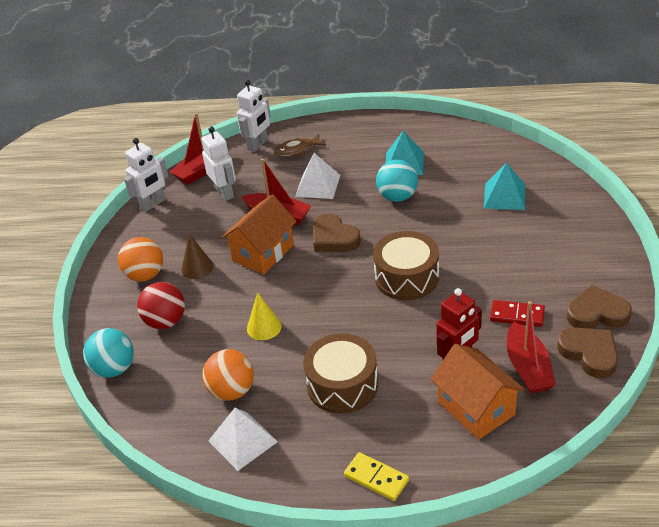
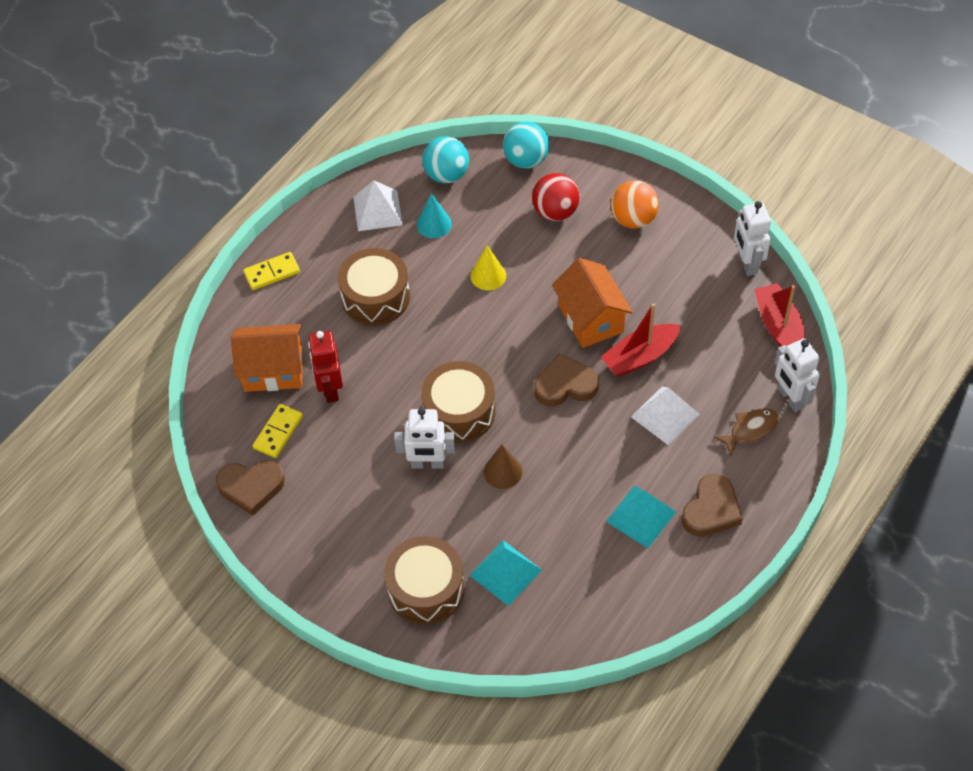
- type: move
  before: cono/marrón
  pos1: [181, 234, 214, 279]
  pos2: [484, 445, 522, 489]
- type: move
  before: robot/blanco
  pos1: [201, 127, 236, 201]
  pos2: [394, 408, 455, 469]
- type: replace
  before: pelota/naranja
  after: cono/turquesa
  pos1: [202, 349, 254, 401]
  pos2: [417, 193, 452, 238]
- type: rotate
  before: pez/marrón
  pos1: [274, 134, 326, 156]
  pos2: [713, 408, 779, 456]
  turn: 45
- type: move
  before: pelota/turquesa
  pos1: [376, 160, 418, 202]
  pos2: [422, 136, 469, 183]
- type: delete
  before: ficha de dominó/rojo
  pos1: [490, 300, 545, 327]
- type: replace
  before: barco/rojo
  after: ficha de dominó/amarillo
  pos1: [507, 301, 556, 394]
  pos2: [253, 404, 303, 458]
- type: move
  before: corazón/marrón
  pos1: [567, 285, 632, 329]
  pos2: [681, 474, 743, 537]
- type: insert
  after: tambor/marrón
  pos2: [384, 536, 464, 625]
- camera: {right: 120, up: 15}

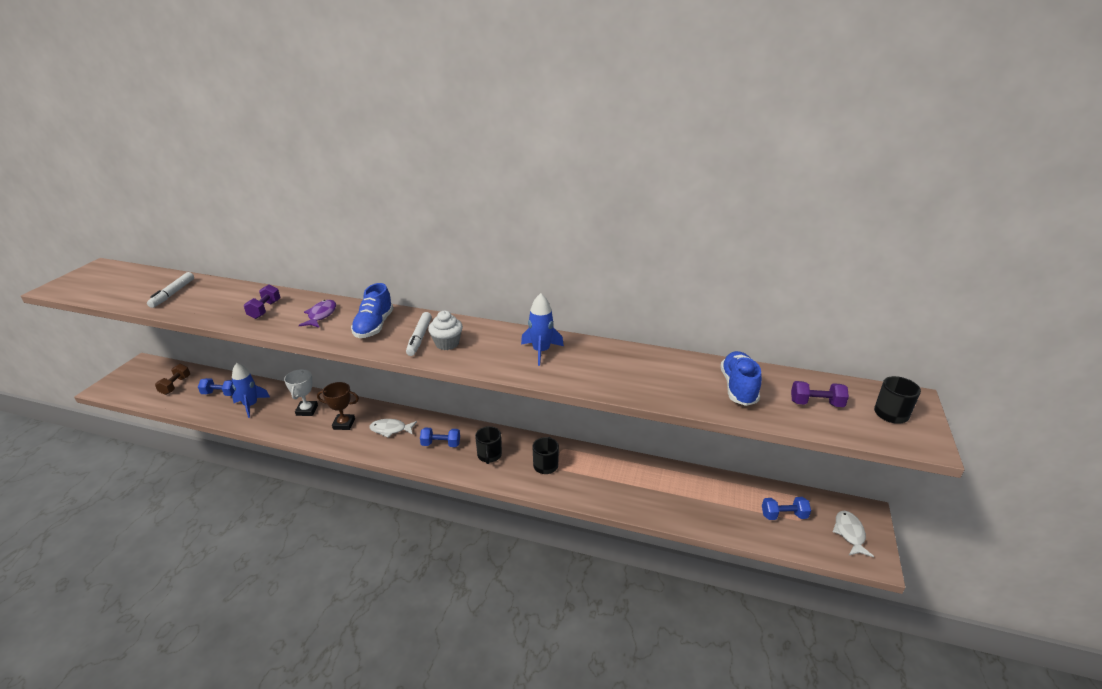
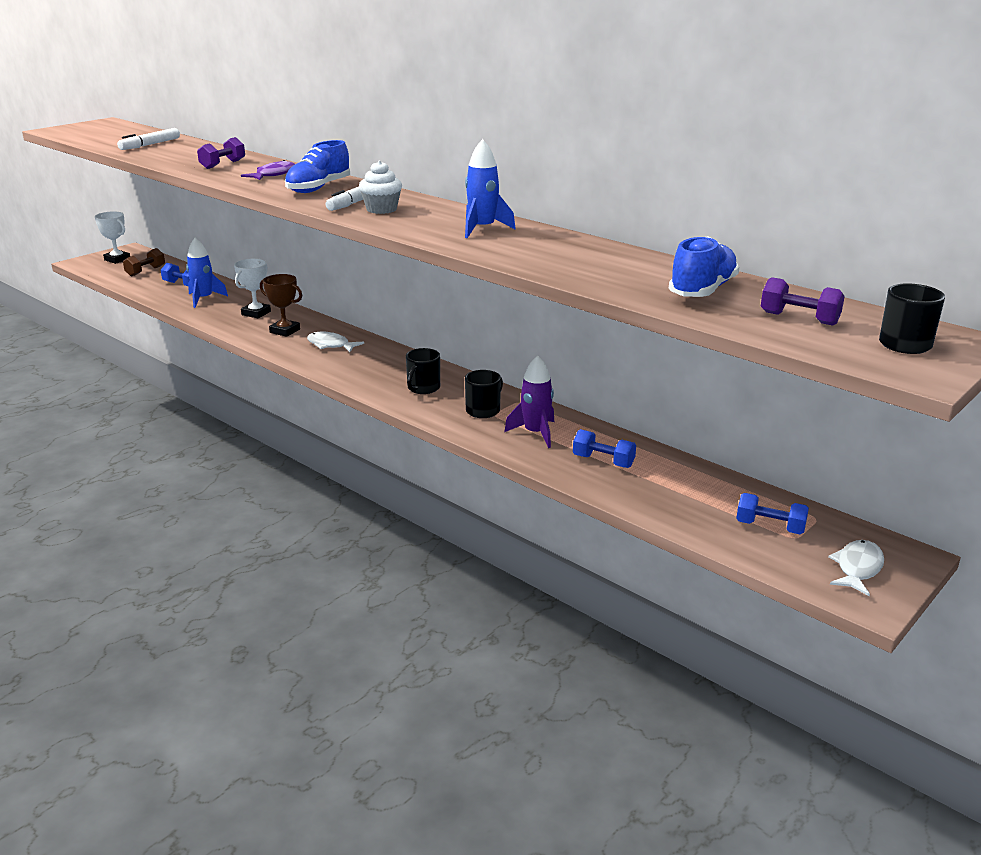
- type: move
  before: mancuerna/azul
  pos1: [420, 428, 460, 447]
  pos2: [573, 429, 636, 468]
- type: insert
  after: trofeo/blanco
  pos2: [95, 211, 130, 264]
- type: insert
  after: cohete/morado
  pos2: [504, 355, 554, 448]
- camera: {right: 25, up: -5}

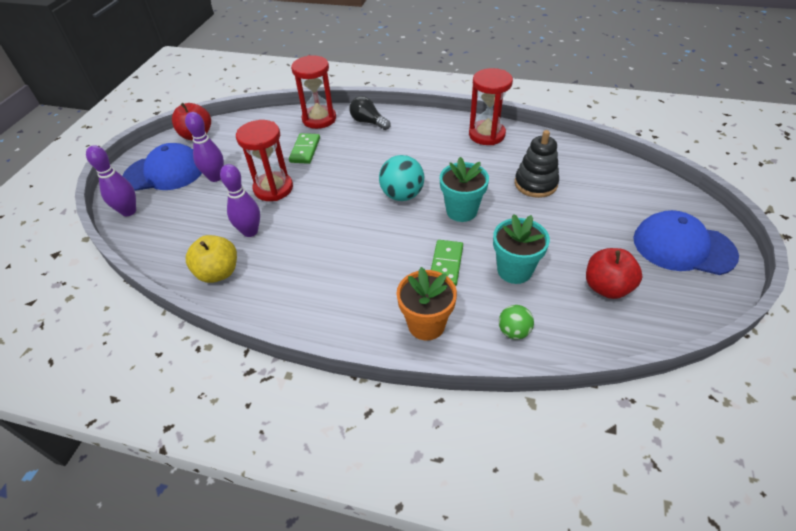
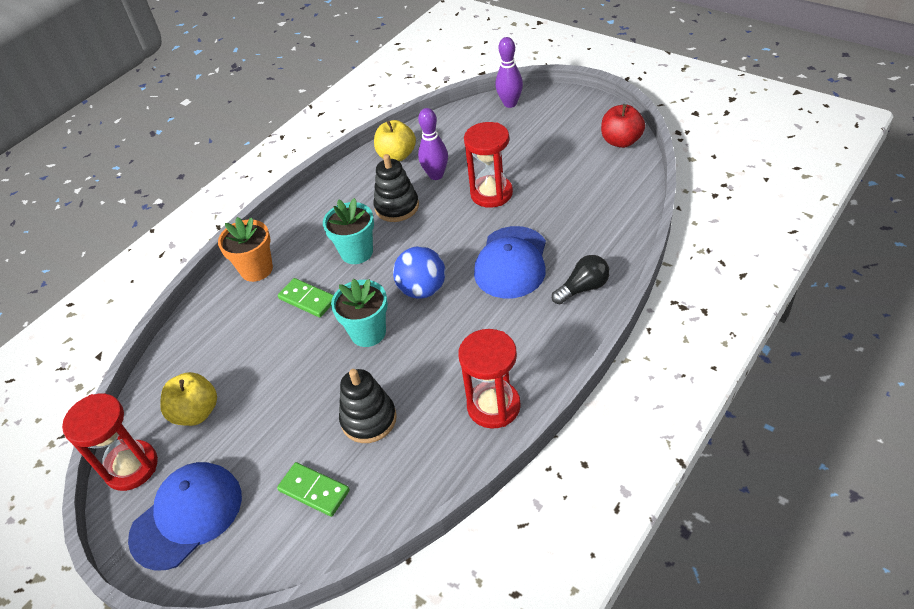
- type: move
  before: gorra/azul
  pos1: [123, 143, 202, 191]
  pos2: [474, 226, 546, 298]
- type: delete
  before: bolo/morado
  pos1: [185, 112, 224, 182]
- type: move
  before: ficha de dominó/verde
  pos1: [289, 133, 320, 164]
  pos2: [277, 462, 350, 517]
- type: move
  before: reloj de arena/rojo
  pos1: [291, 55, 336, 129]
  pos2: [62, 394, 158, 491]
- type: recolor
  before: pelota/turquesa
  after: pelota/azul
  pos1: [379, 155, 424, 201]
  pos2: [393, 246, 445, 299]
- type: move
  before: maceta/turquesa
  pos1: [493, 214, 550, 284]
  pos2: [323, 198, 374, 264]
- type: delete
  before: pelota/verde
  pos1: [499, 305, 534, 339]
- type: recolor
  before: manzana/rojo
  after: manzana/amarillo
  pos1: [586, 248, 642, 299]
  pos2: [160, 372, 217, 426]
- type: insert
  after: juguete apilable/negro
  pos2: [373, 154, 419, 222]
- camera: {right: 115, up: 0}

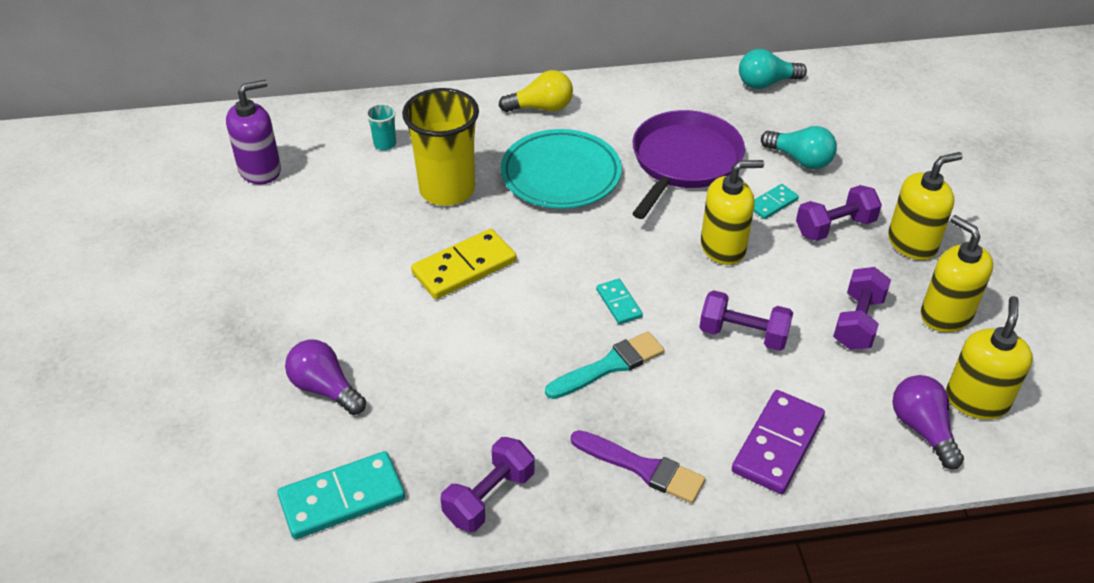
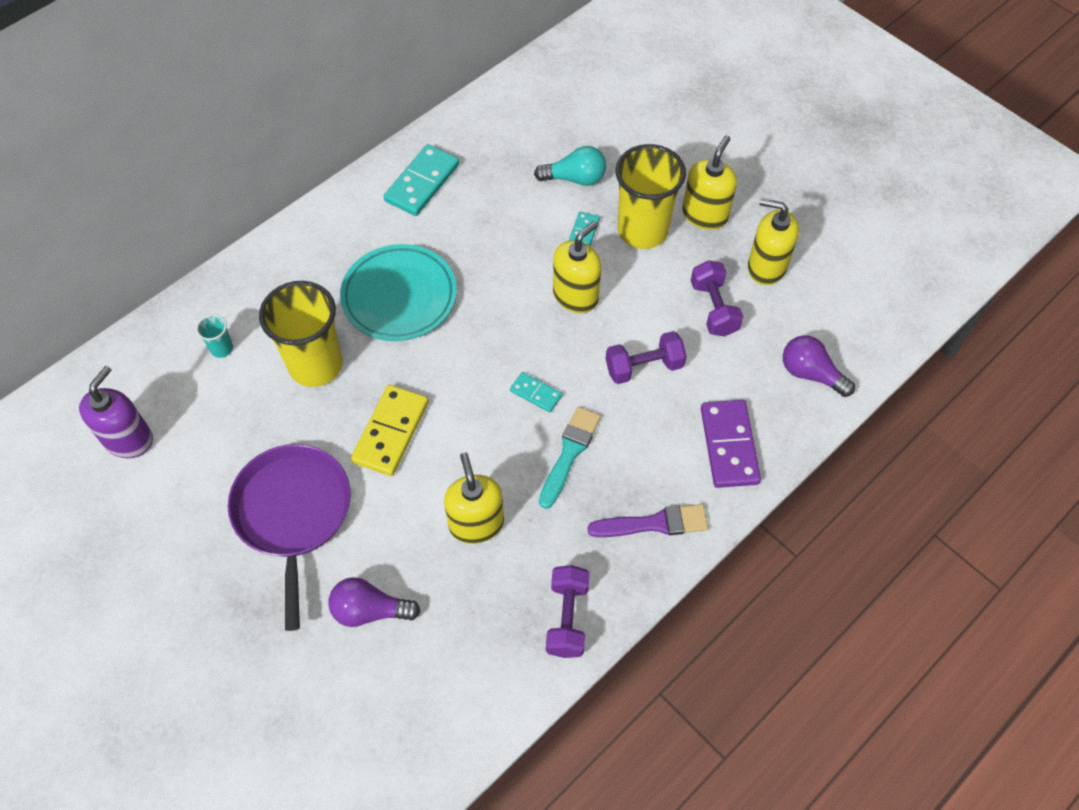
- type: move
  before: ficha de dominó/turquesa
  pos1: [277, 451, 405, 539]
  pos2: [383, 144, 459, 216]
- type: delete
  before: bombilla/amarillo
  pos1: [499, 70, 573, 112]
- type: move
  before: sartén/morado
  pos1: [632, 110, 745, 219]
  pos2: [228, 444, 351, 631]
- type: delete
  before: bombilla/turquesa
  pos1: [739, 49, 807, 89]
- type: replace
  before: mancuerna/morado
  after: vaso/amarillo
  pos1: [796, 185, 882, 241]
  pos2: [615, 144, 686, 249]
- type: move
  before: dispensador de jabón/amarillo
  pos1: [946, 296, 1033, 420]
  pos2: [444, 453, 504, 544]
- camera: {right: -35, up: 15}

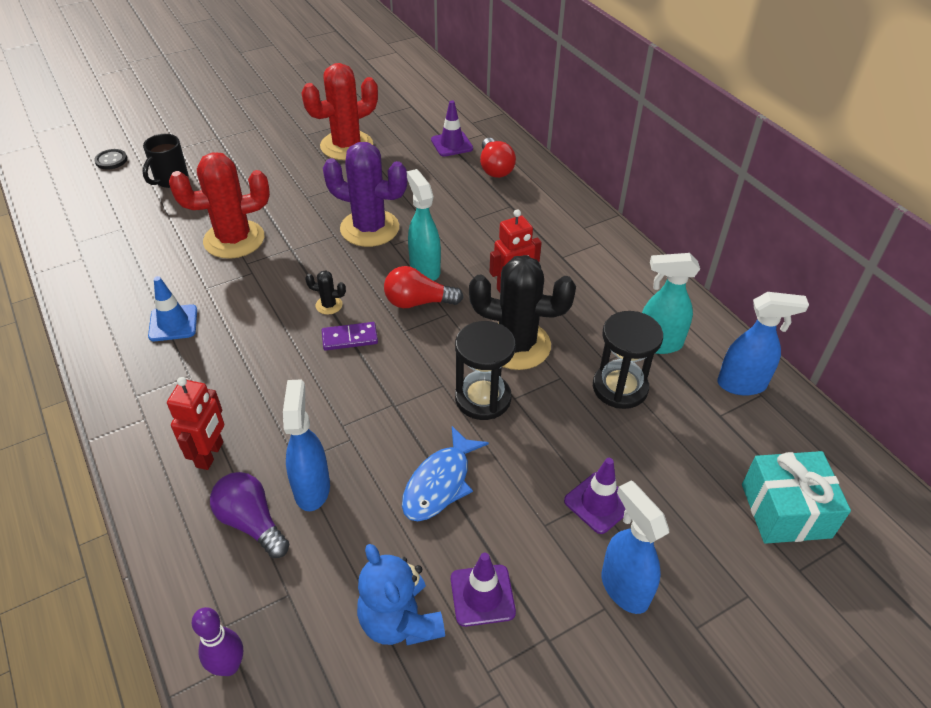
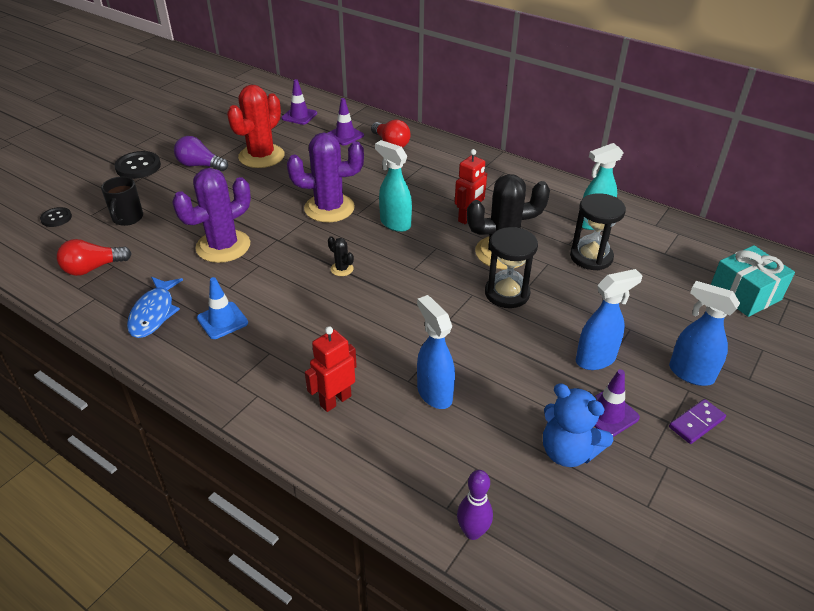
- type: rotate
  before: robot/rojo
  pos1: [167, 377, 224, 470]
  pos2: [305, 326, 357, 412]
  turn: -120
- type: recolor
  before: cactus/rojo
  after: cactus/morado
  pos1: [169, 152, 270, 259]
  pos2: [172, 168, 251, 263]
- type: move
  before: bombilla/morado
  pos1: [210, 472, 289, 558]
  pos2: [174, 136, 228, 171]
- type: rotate
  before: cactus/negro
  pos1: [305, 270, 346, 315]
  pos2: [328, 236, 354, 276]
  turn: 60
- type: move
  before: ficha de dominó/morado
  pos1: [322, 322, 378, 351]
  pos2: [669, 399, 726, 444]
- type: move
  before: bombilla/rojo
  pos1: [384, 266, 464, 308]
  pos2: [57, 239, 132, 276]
- type: move
  before: pez/azul
  pos1: [402, 426, 489, 521]
  pos2: [127, 277, 183, 338]
- type: move
  before: cono de tráfico/morado
  pos1: [564, 458, 625, 534]
  pos2: [281, 79, 317, 125]
- type: move
  before: pulverizador/azul
  pos1: [717, 292, 809, 396]
  pos2: [576, 269, 643, 370]
- type: insert
  after: botón/negro
  pos2: [114, 151, 161, 179]
- camera: {right: -25, up: -5}

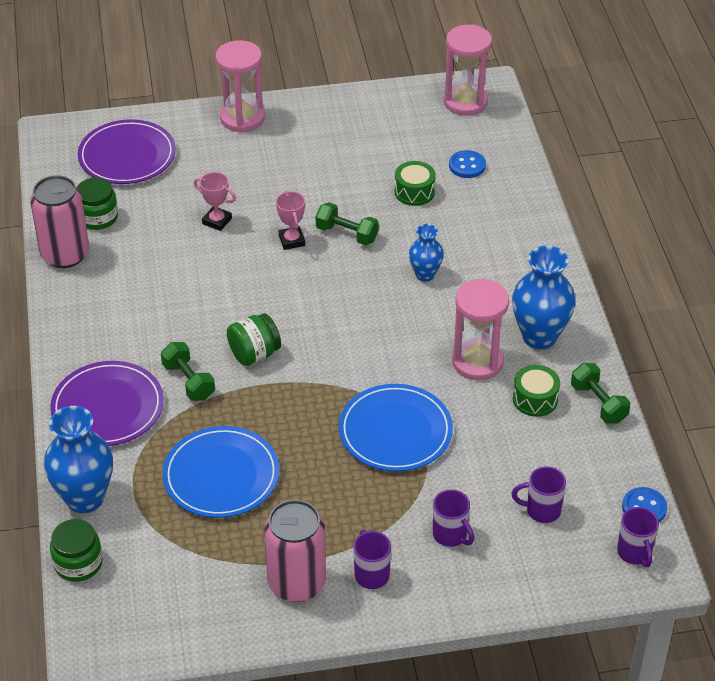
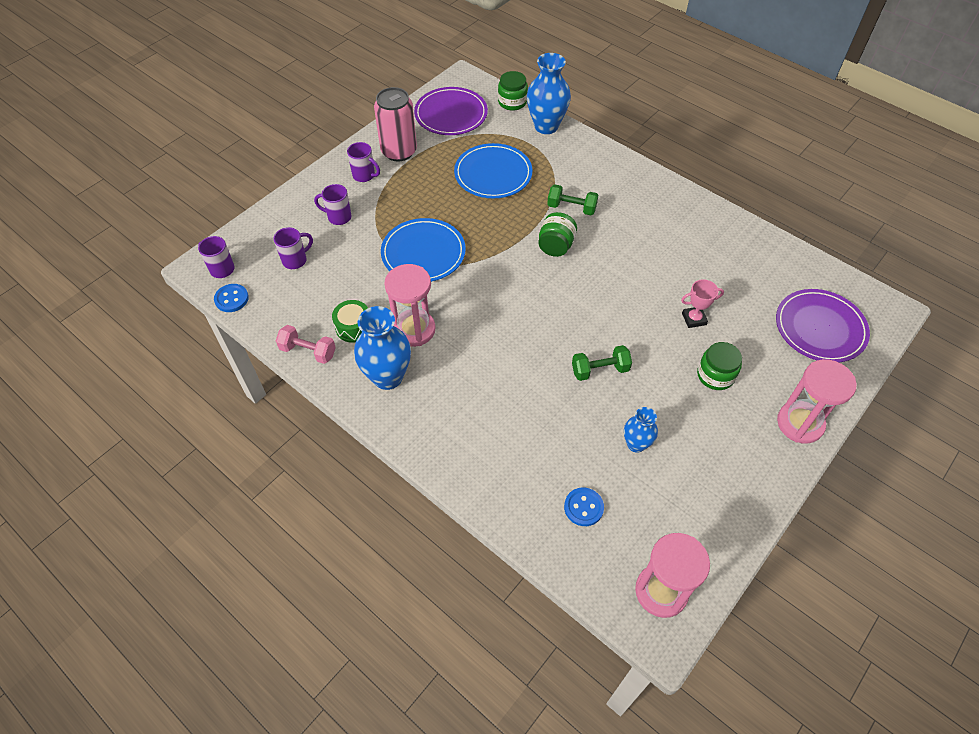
- type: delete
  before: lata/rosa
  pos1: [30, 175, 89, 268]
- type: move
  before: plato/morado
  pos1: [50, 361, 164, 446]
  pos2: [414, 87, 488, 135]
- type: move
  before: tarro/verde
  pos1: [77, 178, 118, 230]
  pos2: [697, 342, 742, 390]
- type: delete
  before: trofeo/rosa
  pos1: [276, 191, 305, 250]
- type: delete
  before: tambor/verde
  pos1: [395, 161, 436, 206]
- type: move
  before: florero/azul
  pos1: [409, 224, 444, 282]
  pos2: [624, 407, 658, 453]
- type: recolor
  before: mancuerna/verde
  after: mancuerna/rosa
  pos1: [571, 363, 630, 424]
  pos2: [276, 325, 336, 364]
- camera: {right: 140, up: 10}

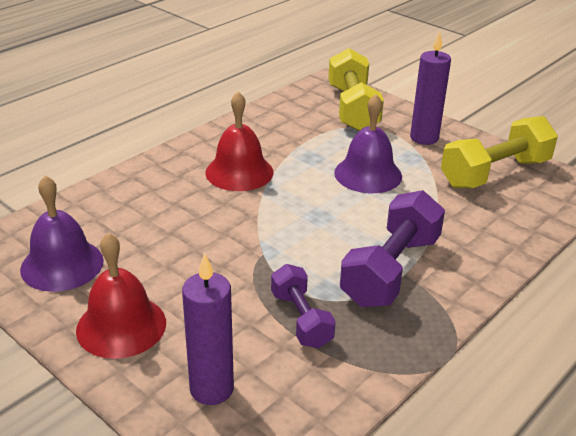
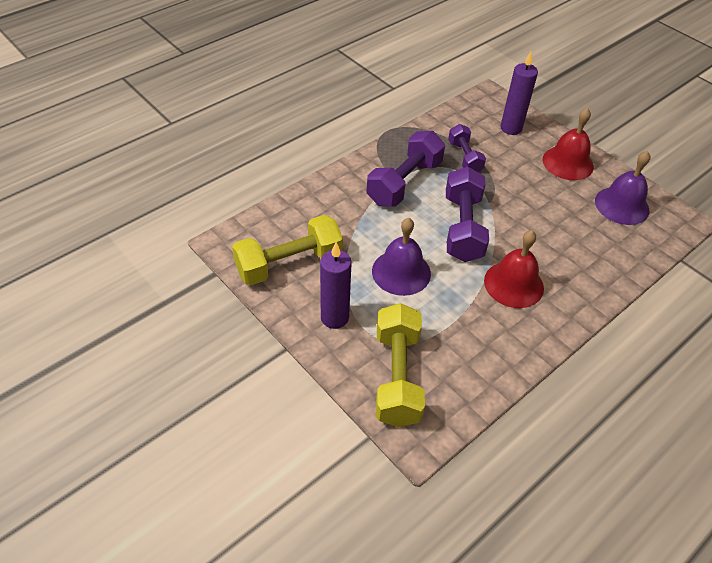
- type: insert
  after: mancuerna/morado
  pos2: [446, 167, 489, 262]
- camera: {right: -175, up: 15}

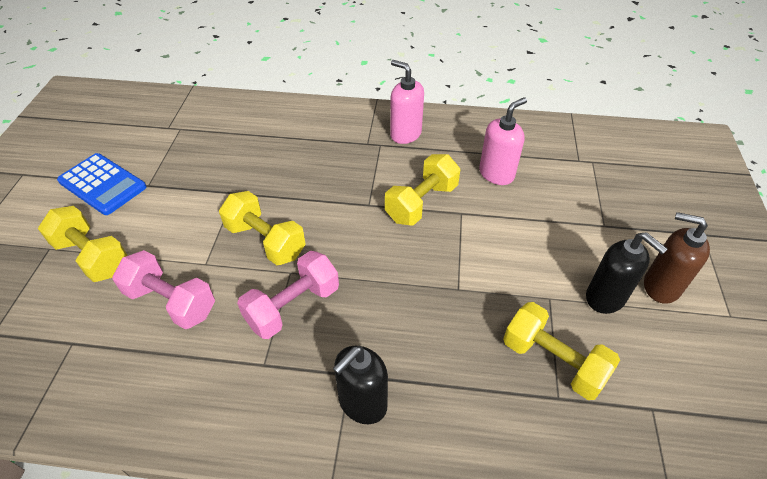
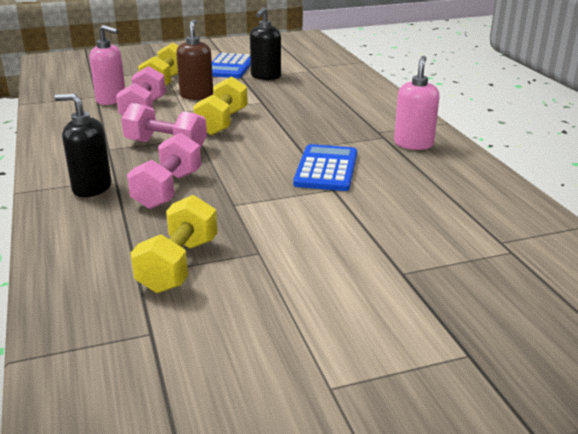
- type: replace
  before: mancuerna/amarillo
  after: calculadora/azul
  pos1: [385, 154, 460, 226]
  pos2: [293, 144, 357, 191]
- type: move
  before: dispensador de jabón/rosa
  pos1: [479, 97, 527, 185]
  pos2: [89, 25, 125, 105]
- type: move
  before: dispensador de jabón/negro
  pos1: [586, 232, 667, 314]
  pos2: [250, 7, 281, 80]
- type: move
  before: dispensador de jabón/marrón
  pos1: [644, 212, 710, 304]
  pos2: [176, 19, 213, 100]
- type: insert
  after: mancuerna/rosa
  pos2: [127, 133, 201, 209]
- camera: {right: 65, up: -20}

